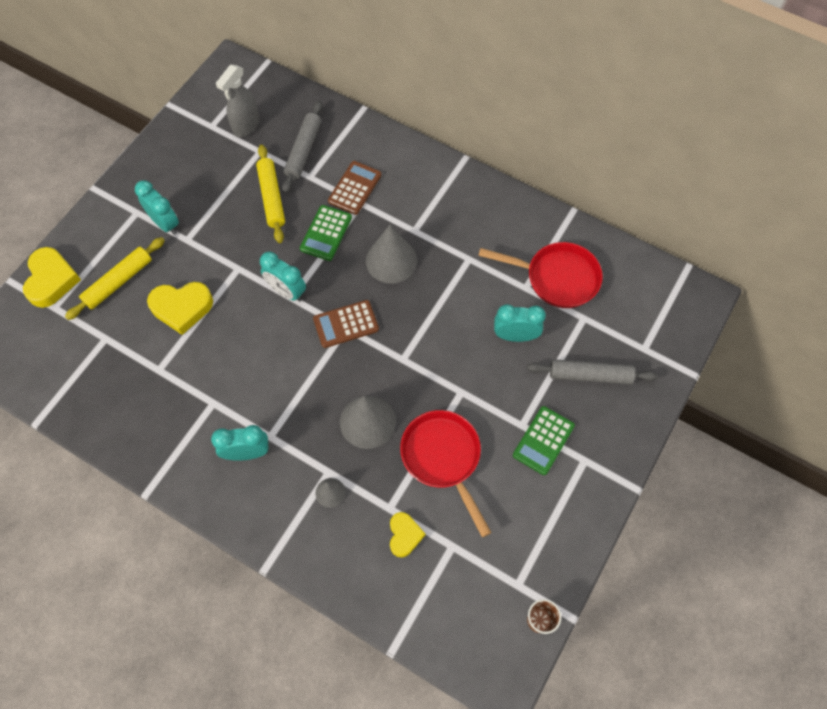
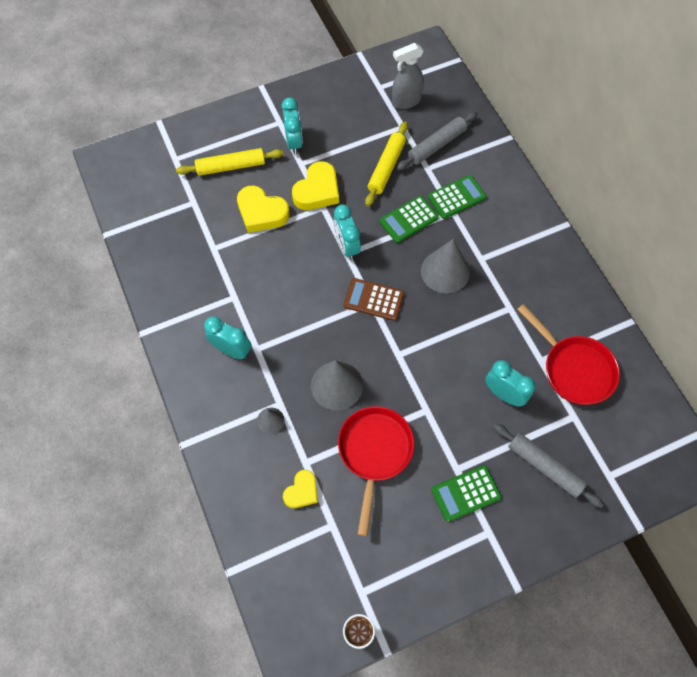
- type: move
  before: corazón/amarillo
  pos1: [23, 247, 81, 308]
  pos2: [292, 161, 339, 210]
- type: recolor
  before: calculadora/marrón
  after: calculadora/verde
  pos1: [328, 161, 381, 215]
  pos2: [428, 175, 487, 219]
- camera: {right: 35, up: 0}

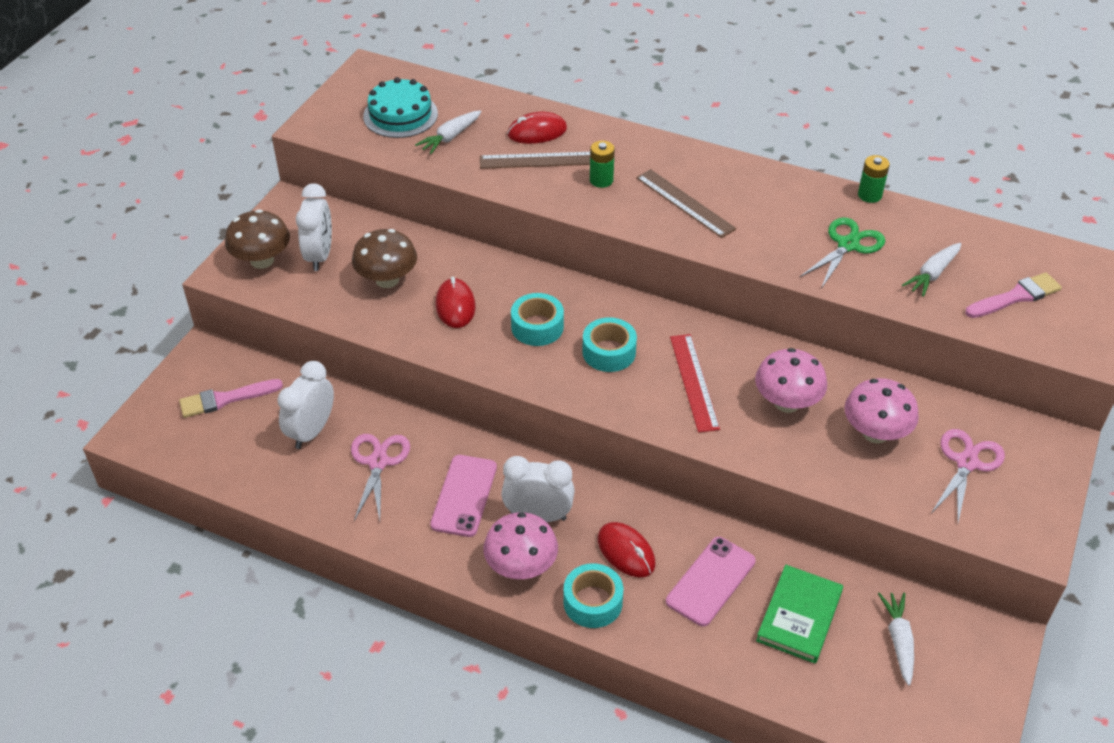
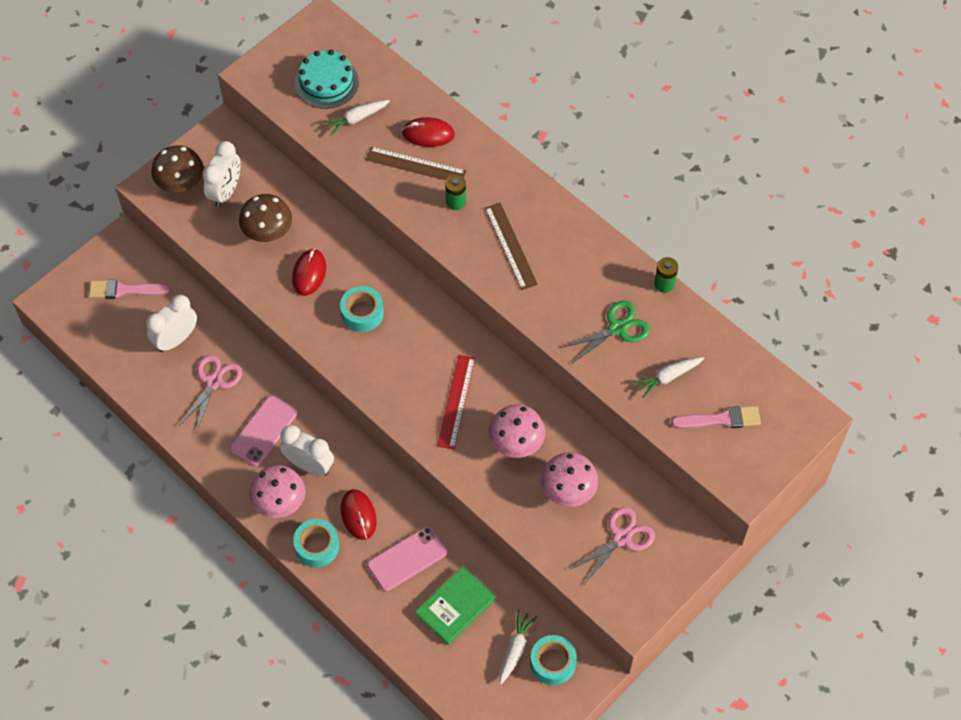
- type: move
  before: cinta adhesiva/turquesa
  pos1: [582, 317, 637, 372]
  pos2: [530, 635, 577, 685]
- camera: {right: 20, up: 15}

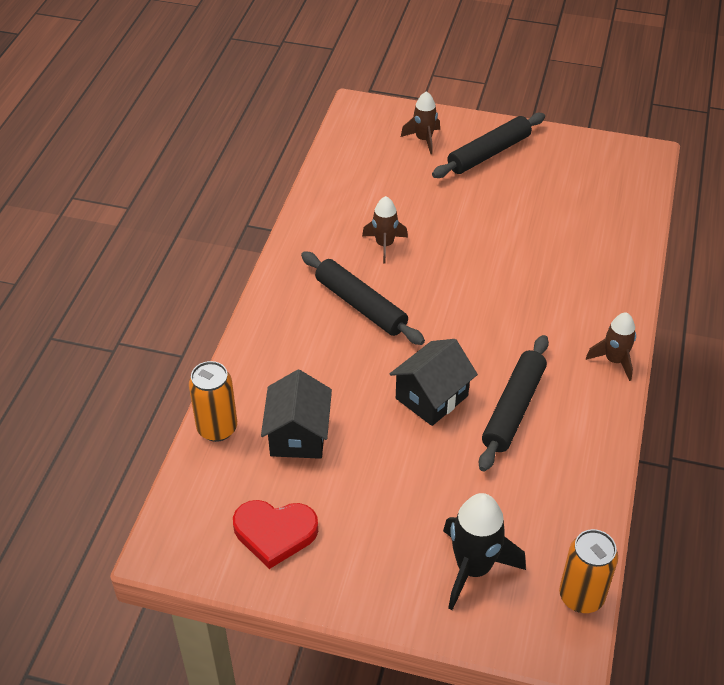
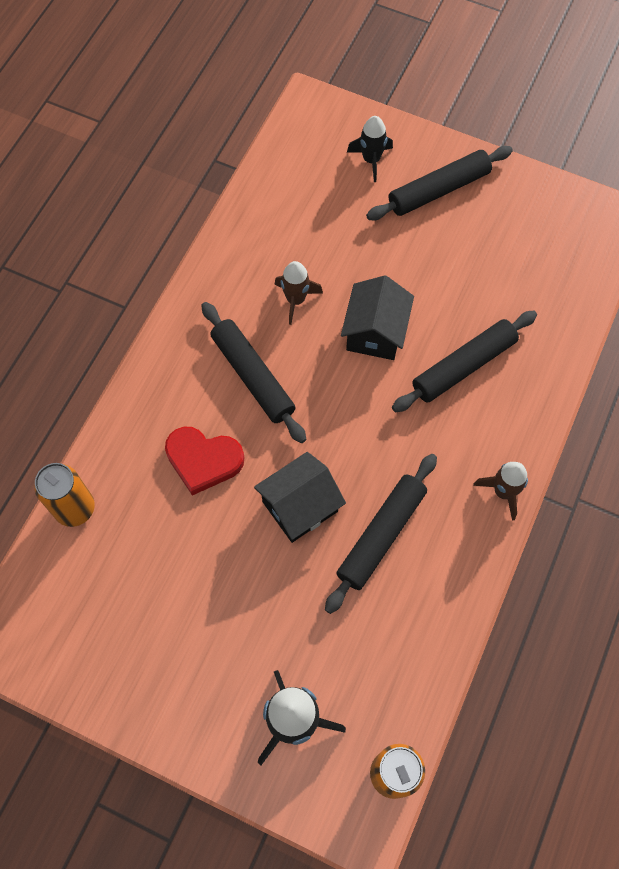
- type: move
  before: corazón/rojo
  pos1: [233, 500, 318, 569]
  pos2: [165, 427, 244, 495]
- type: move
  before: casa/negro
  pos1: [261, 370, 332, 459]
  pos2: [341, 275, 414, 360]
- type: recolor
  before: cohete/marrón
  after: cohete/negro
  pos1: [401, 91, 440, 155]
  pos2: [347, 116, 393, 182]
- type: insert
  after: rodillo/negro
  pos2: [392, 311, 537, 412]
- camera: {right: 10, up: 20}

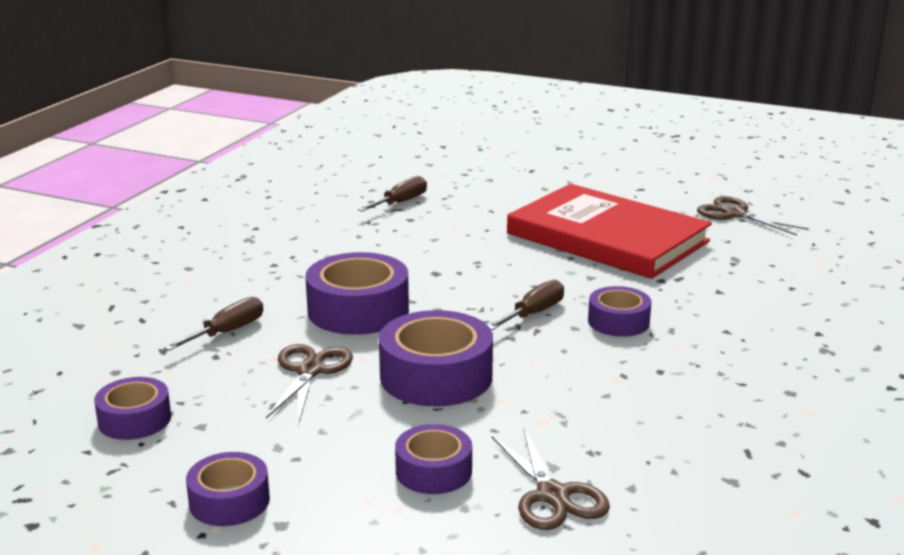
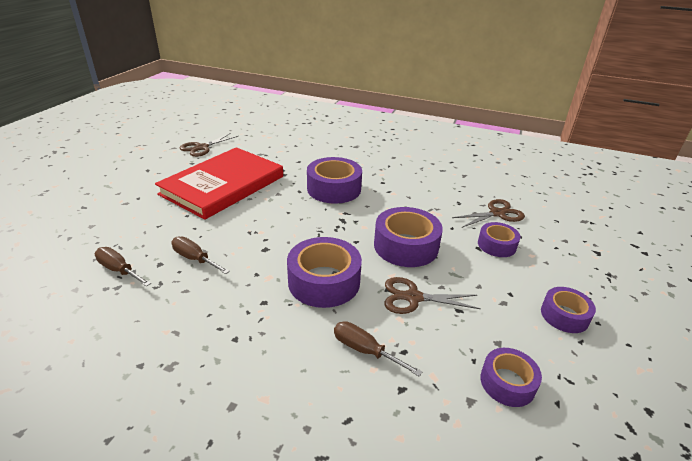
- type: move
  before: destornillador/marrón
  pos1: [488, 280, 564, 330]
  pos2: [172, 236, 230, 274]
- type: resize
  before: cinta adhesiva/morado
  pos1: [588, 286, 652, 337]
  pos2: [307, 157, 362, 204]
  scale: 1.68
- camera: {right: -95, up: 10}

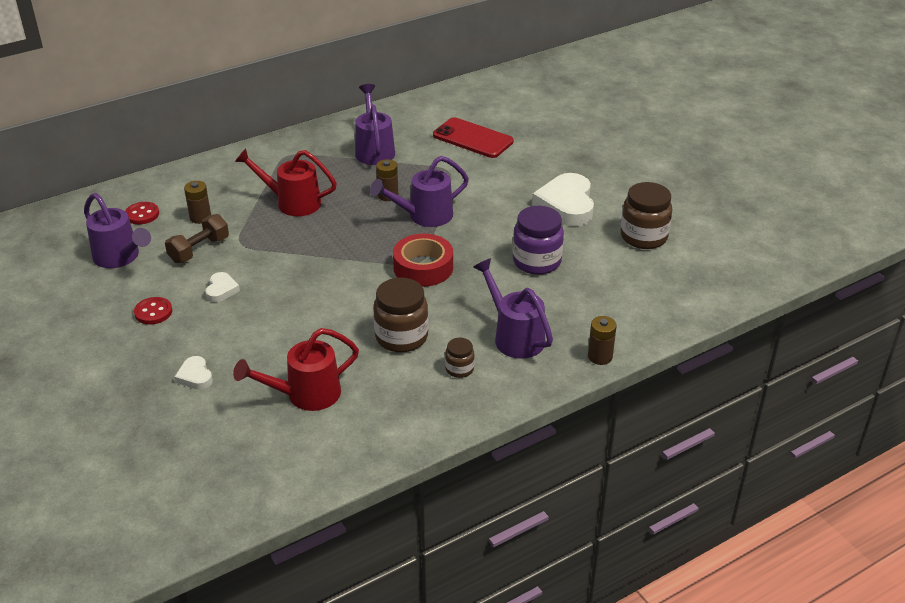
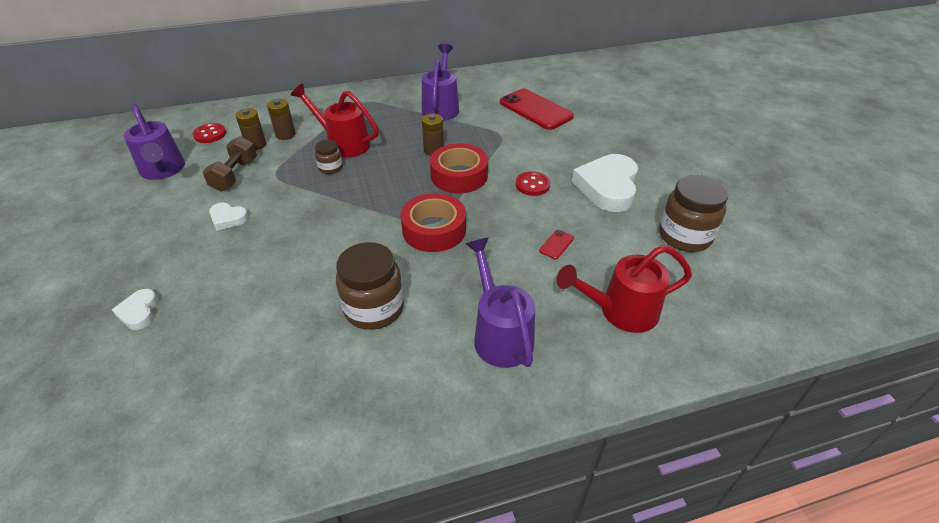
- type: move
  before: botón/rojo
  pos1: [134, 297, 172, 325]
  pos2: [516, 171, 550, 196]
- type: rotate
  before: mancuerna/marrón
  pos1: [165, 214, 229, 263]
  pos2: [203, 136, 257, 191]
  turn: -45
- type: rotate
  before: corazón/blanco
  pos1: [205, 272, 240, 302]
  pos2: [209, 203, 249, 231]
  turn: 90
- type: move
  before: regadera/rojo
  pos1: [233, 328, 359, 411]
  pos2: [556, 245, 692, 333]
- type: replace
  before: regadera/morado
  after: cinta adhesiva/rojo
  pos1: [370, 156, 469, 227]
  pos2: [430, 144, 488, 193]
- type: move
  before: tarro/marrón
  pos1: [445, 338, 475, 378]
  pos2: [315, 140, 343, 174]
- type: replace
  before: tarro/morado
  after: móvil/rojo
  pos1: [513, 206, 564, 275]
  pos2: [539, 230, 574, 259]
- type: move
  before: pila/marrón
  pos1: [588, 316, 617, 365]
  pos2: [267, 99, 296, 140]
- camera: {right: 15, up: 5}

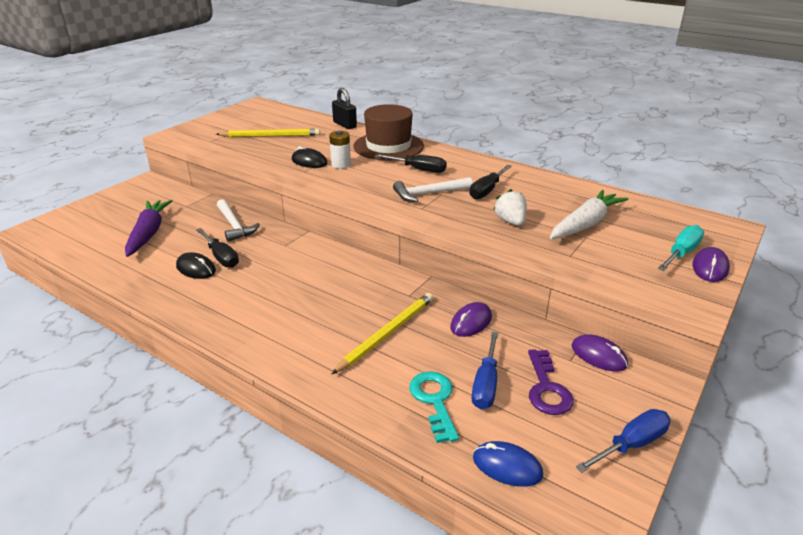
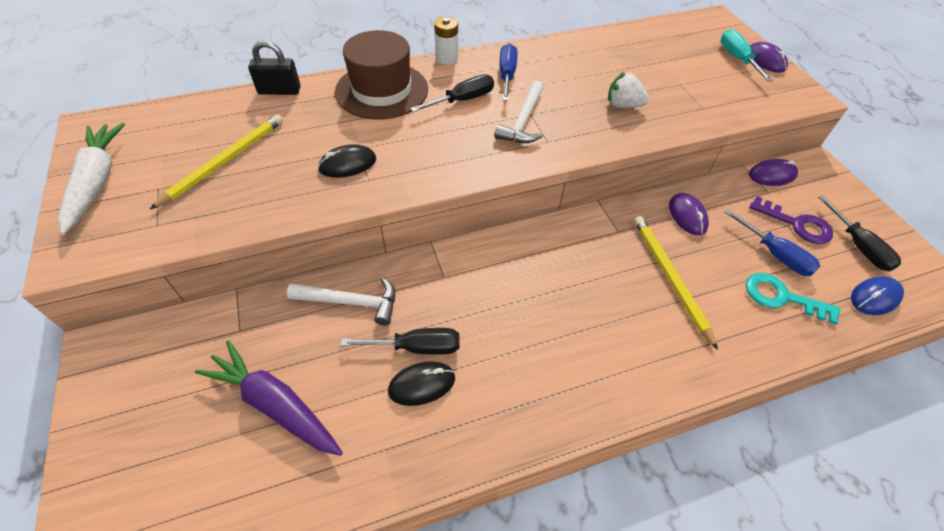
- type: move
  before: pila/blanco
  pos1: [329, 131, 351, 169]
  pos2: [434, 17, 458, 65]
- type: move
  before: destornillador/negro
  pos1: [469, 165, 512, 200]
  pos2: [818, 196, 901, 271]
- type: move
  before: zanahoria/blanco
  pos1: [550, 190, 629, 239]
  pos2: [58, 123, 125, 235]
- type: move
  before: destornillador/azul
  pos1: [576, 409, 670, 472]
  pos2: [500, 43, 518, 101]
- camera: {right: -55, up: 20}

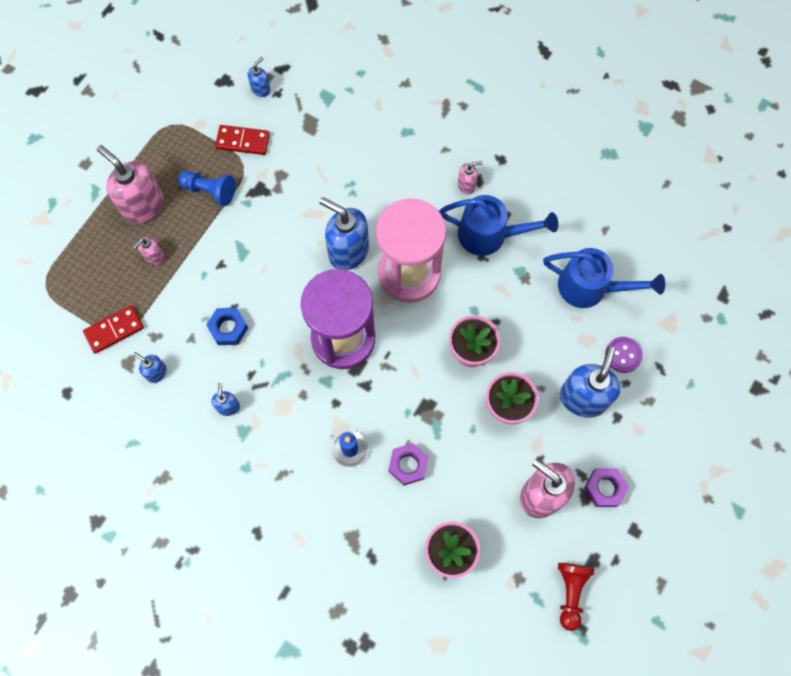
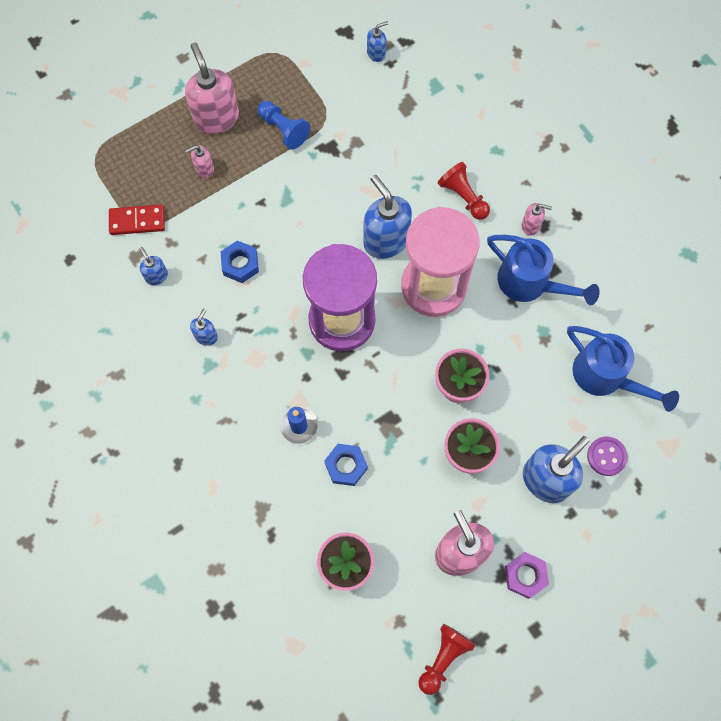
- type: delete
  before: ficha de dominó/rojo
  pos1: [215, 125, 270, 155]
- type: recolor
  before: tuerca/morado
  after: tuerca/azul
  pos1: [388, 443, 428, 486]
  pos2: [324, 444, 368, 486]
- type: insert
  after: peón/rojo
  pos2: [438, 162, 490, 220]
- camera: {right: 25, up: 0}

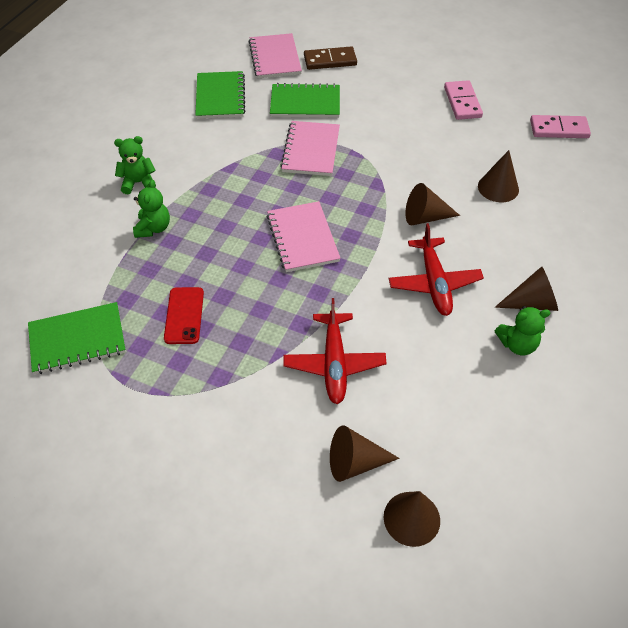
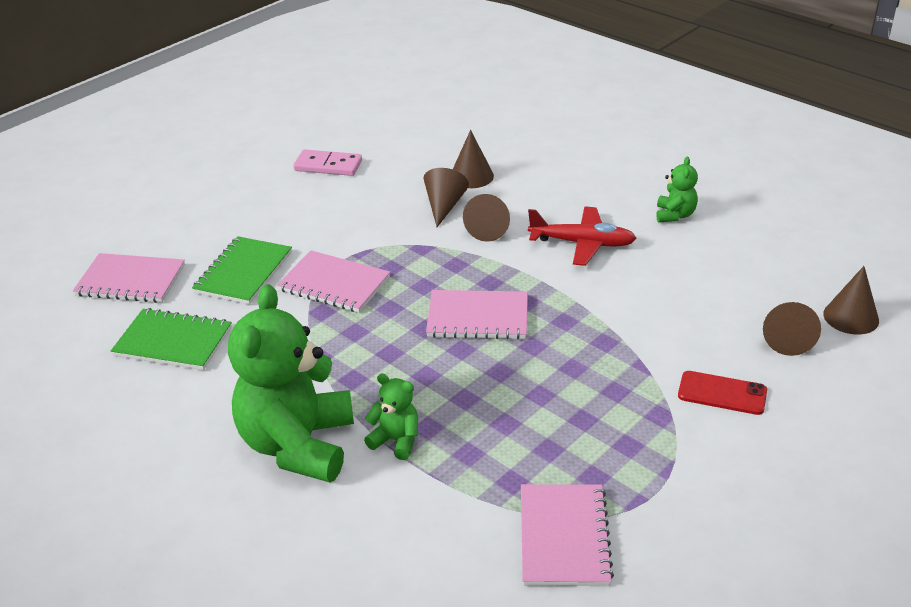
- type: recolor
  before: cuaderno/verde
  after: cuaderno/rosa
  pos1: [28, 302, 126, 374]
  pos2: [521, 484, 614, 586]
- type: resize
  before: osito/verde
  pos1: [114, 136, 156, 194]
  pos2: [228, 285, 354, 482]
  scale: 2.23
- type: move
  before: móvil/rojo
  pos1: [164, 287, 204, 344]
  pos2: [678, 371, 767, 415]
- type: delete
  before: avión/rojo
  pos1: [283, 298, 387, 404]
- type: delete
  before: ficha de dominó/marrón
  pos1: [304, 46, 357, 70]
- type: move
  before: cono/marrón
  pos1: [495, 266, 558, 311]
  pos2: [424, 168, 469, 227]
- type: delete
  before: ficha de dominó/rosa
  pos1: [530, 115, 591, 138]
- camera: {right: -70, up: -15}

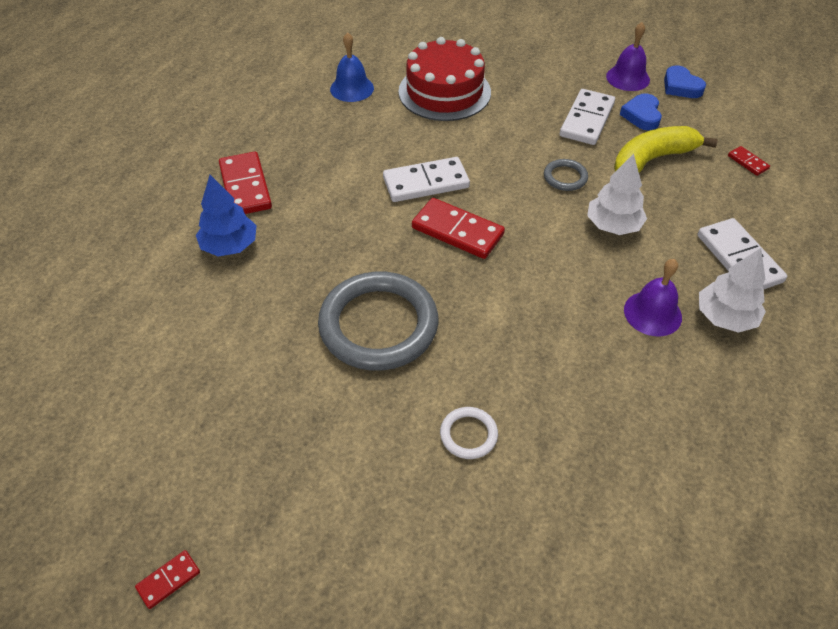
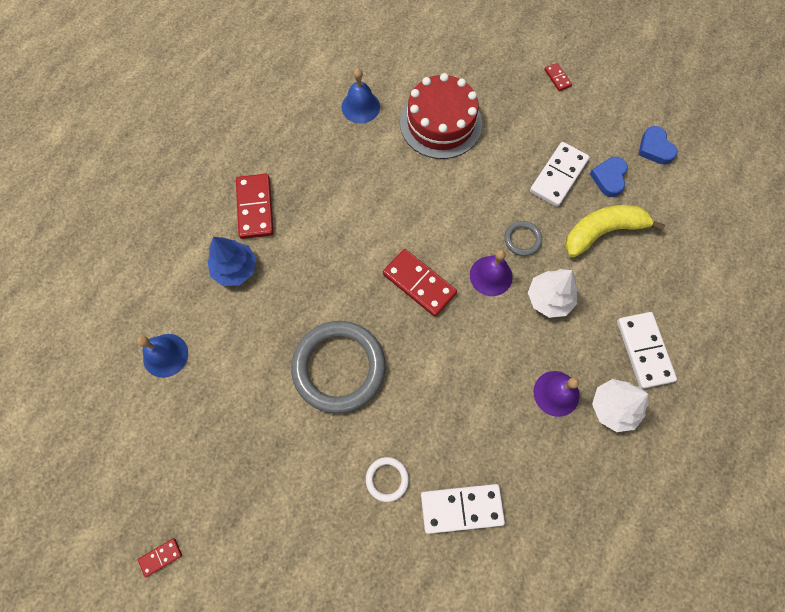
- type: move
  before: ficha de dominó/blanco
  pos1: [383, 157, 470, 202]
  pos2: [421, 484, 505, 534]
- type: move
  before: campana/morado
  pos1: [606, 22, 650, 91]
  pos2: [470, 250, 513, 296]
- type: move
  before: ficha de dominó/rojo
  pos1: [728, 146, 770, 176]
  pos2: [544, 63, 572, 91]
- type: insert
  after: campana/azul
  pos2: [137, 334, 188, 378]
- camera: {right: 10, up: 20}

